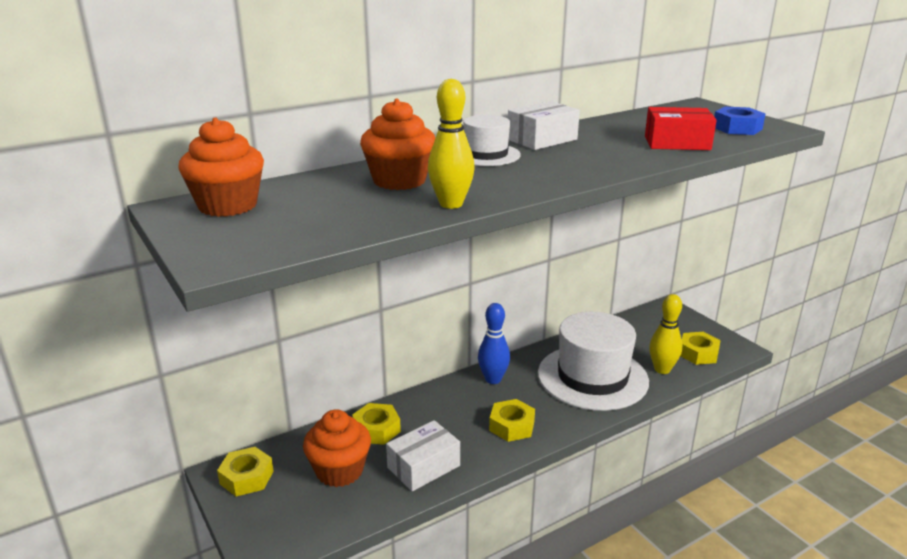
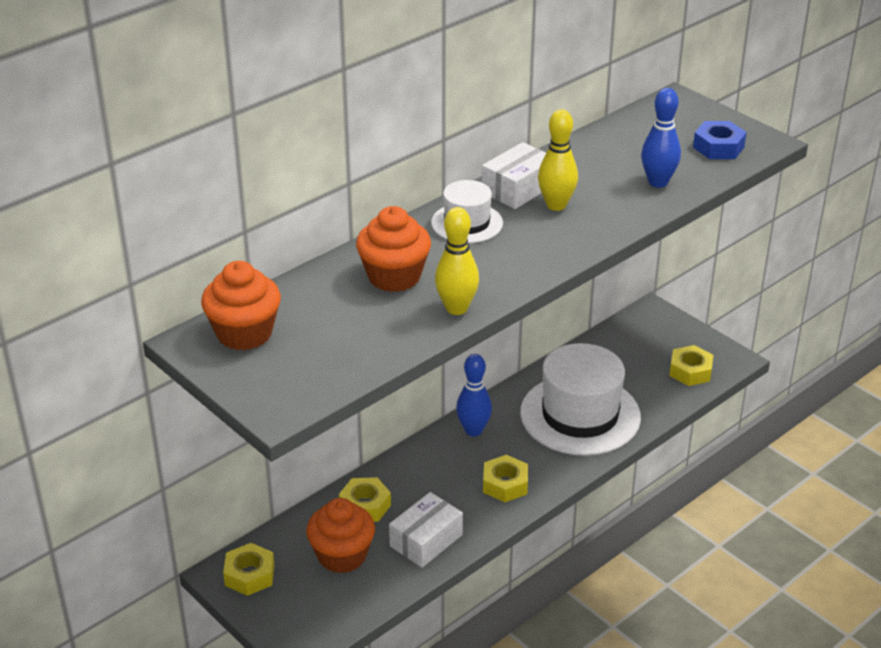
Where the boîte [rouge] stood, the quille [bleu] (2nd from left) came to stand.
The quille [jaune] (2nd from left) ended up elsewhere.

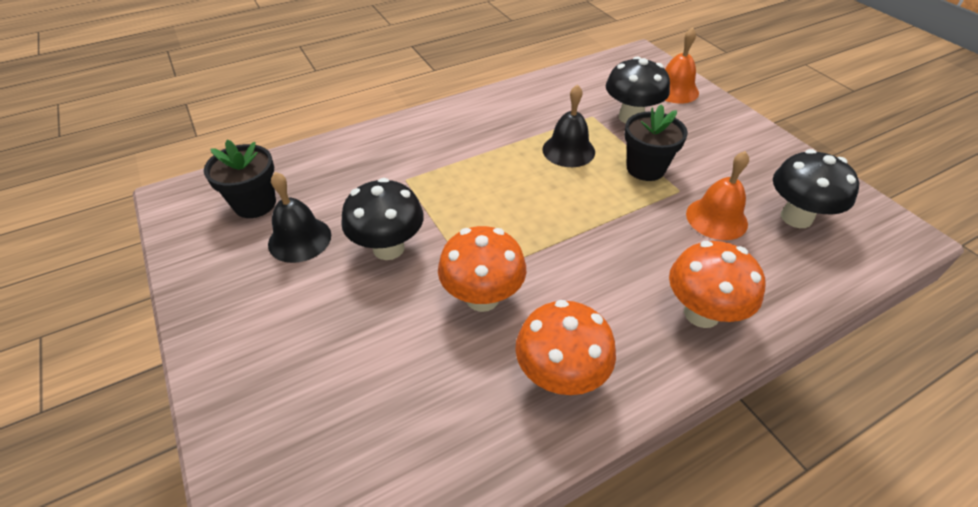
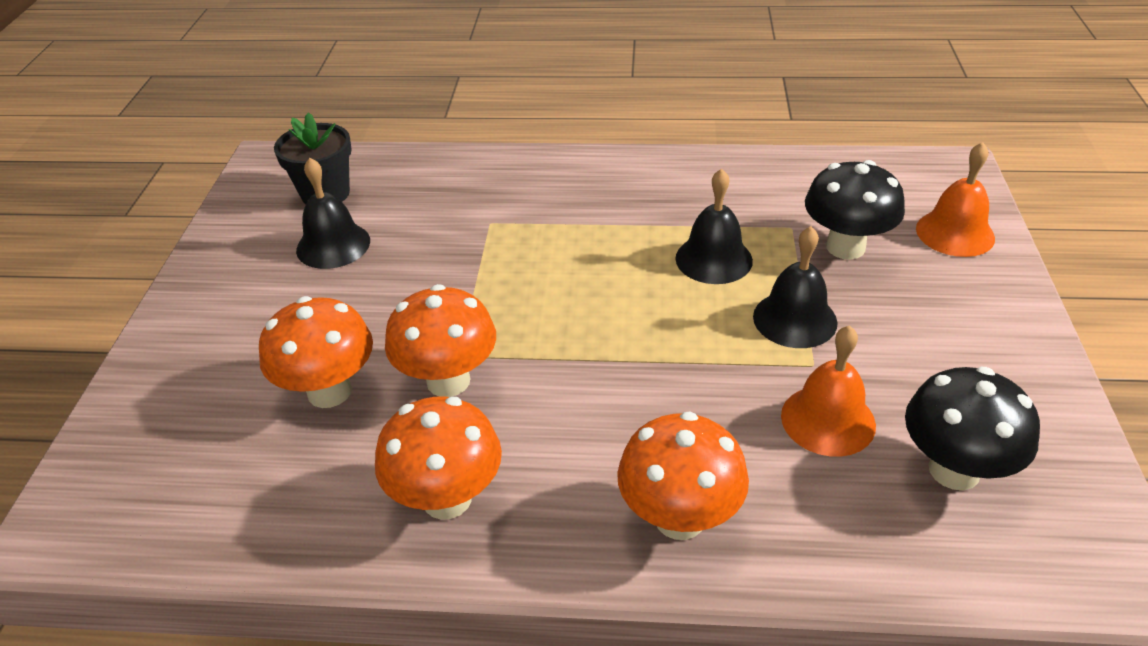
Where the pot de fleurs [noir] (2nd from left) stood, the cloche [noir] (3rd from left) came to stand.
The second view lost the champignon [noir] (1st from left).
The second view gained the champignon [orange] (1st from left).

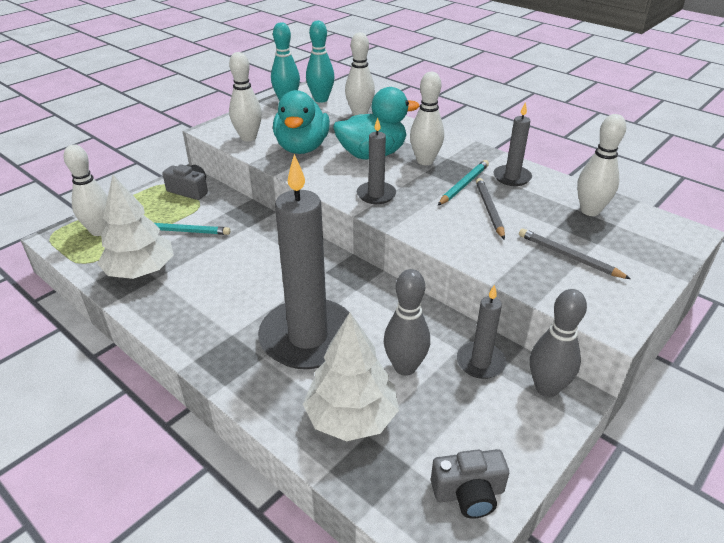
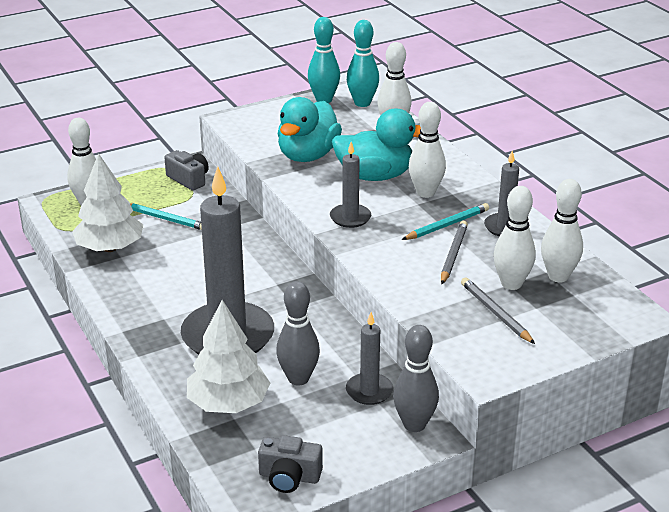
The quille [blanc] (2nd from left in the first image) ended up elsewhere.

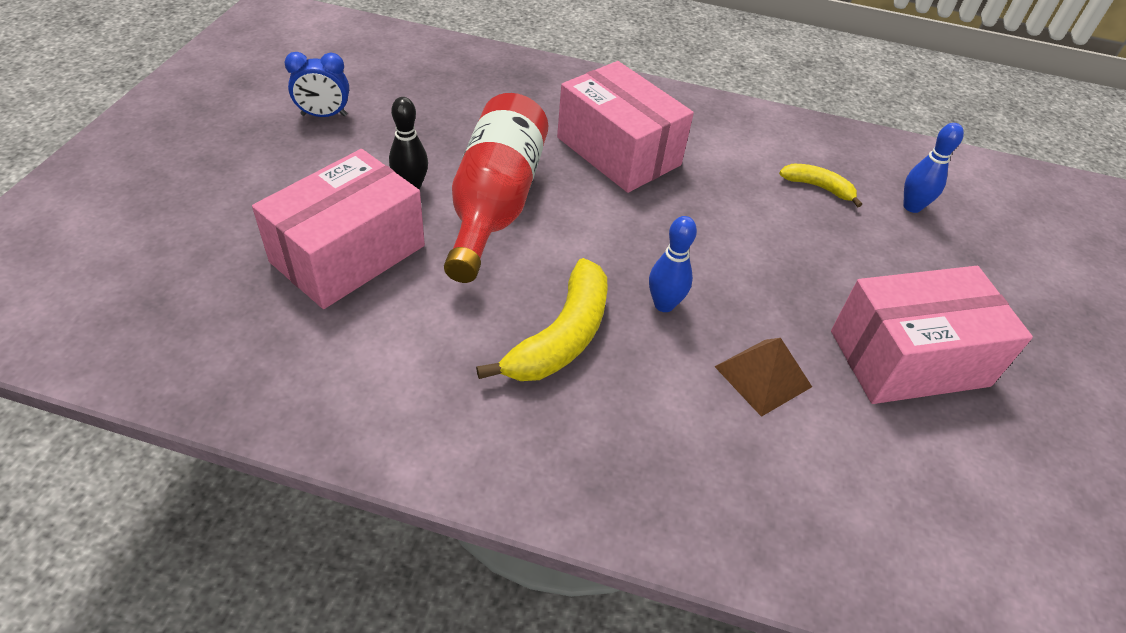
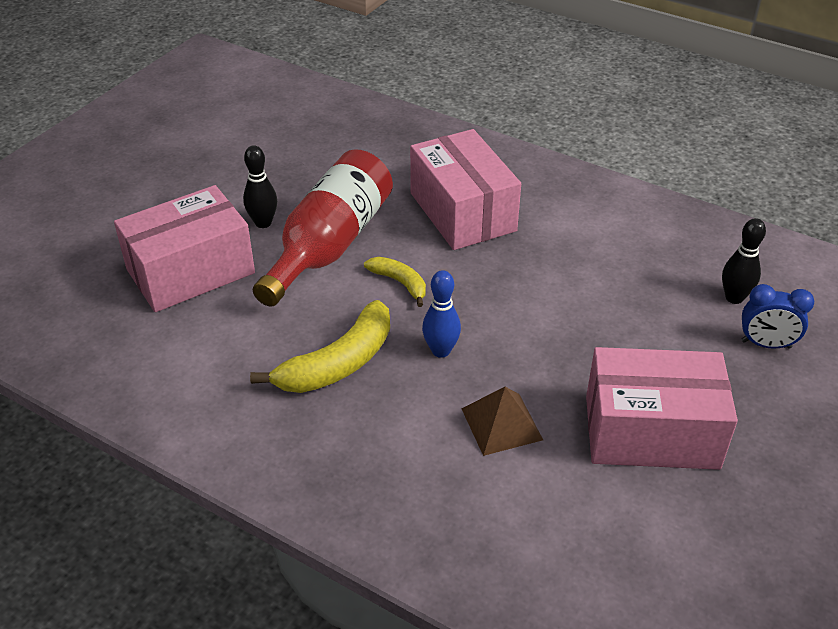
The réveil [bleu] ended up elsewhere.
What was the quille [bleu] (2nd from left) turned into the quille [noir] (2nd from left).
The banane [jaune] (2nd from left) ended up elsewhere.

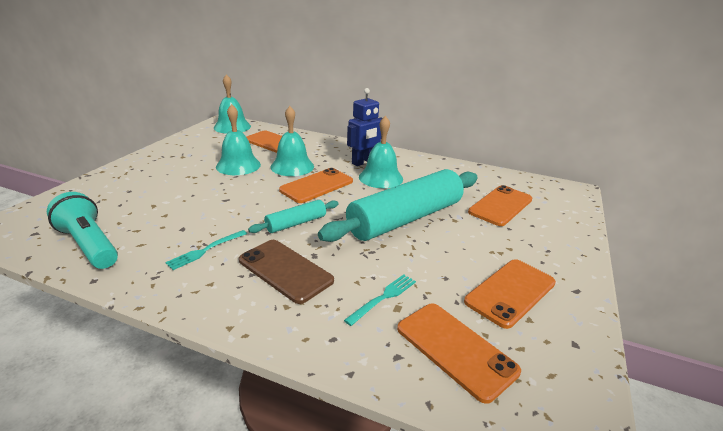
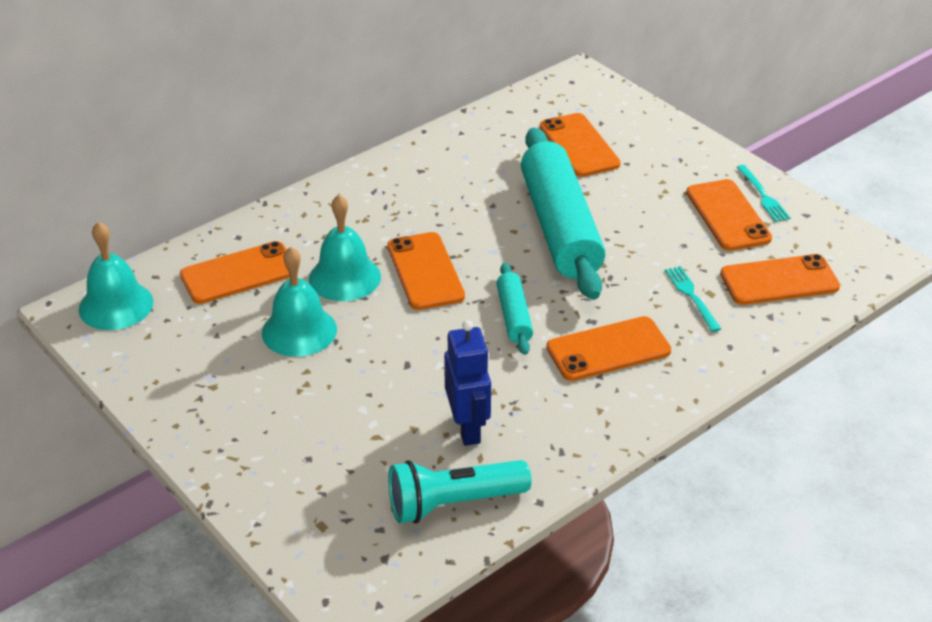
The robot [bleu] ended up elsewhere.
The second view lost the cloche [turquoise] (4th from left).
The fourchette [turquoise] (1st from left in the first image) ended up elsewhere.
What was the téléphone [marron] turned into the téléphone [orange] (4th from left).

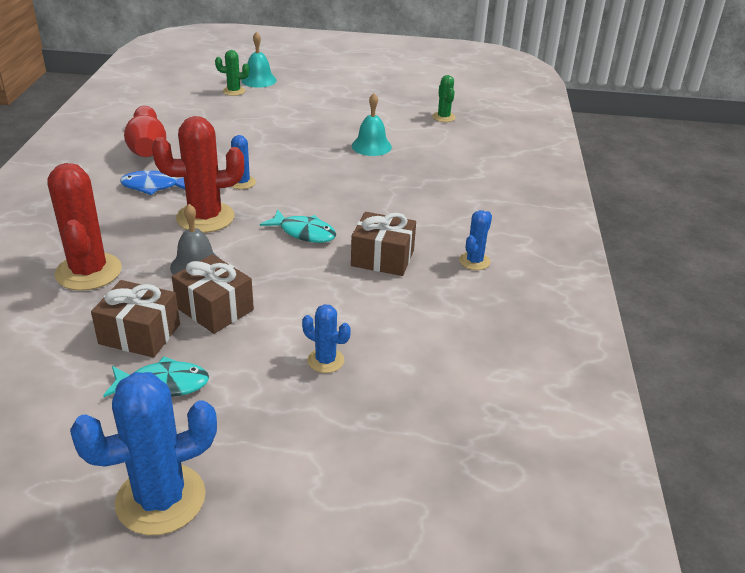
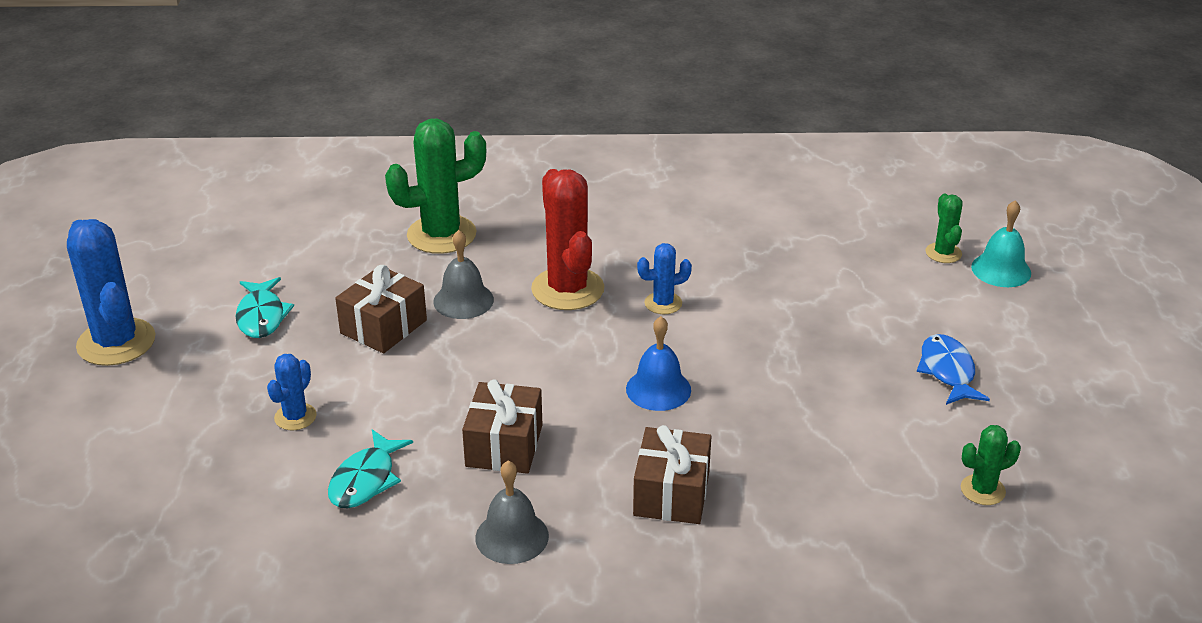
The second view lost the cloche [turquoise] (2nd from left).
The second view lost the quille [rouge].
What was the cactus [rouge] (1st from left) turned into the cactus [vert] (1st from left).
The poisson [bleu] ended up elsewhere.
The poisson [turquoise] (2nd from left) ended up elsewhere.
Where the cactus [bleu] (4th from left) stood, the cloche [gris] (2nd from left) came to stand.
The cadeau [marron] (1st from left in the first image) ended up elsewhere.
The second view gained the cloche [bleu].

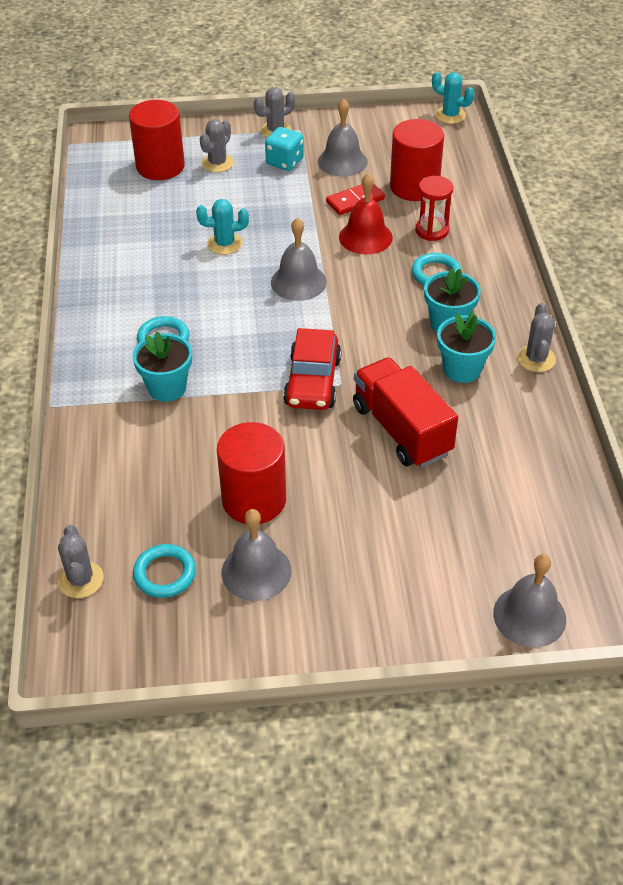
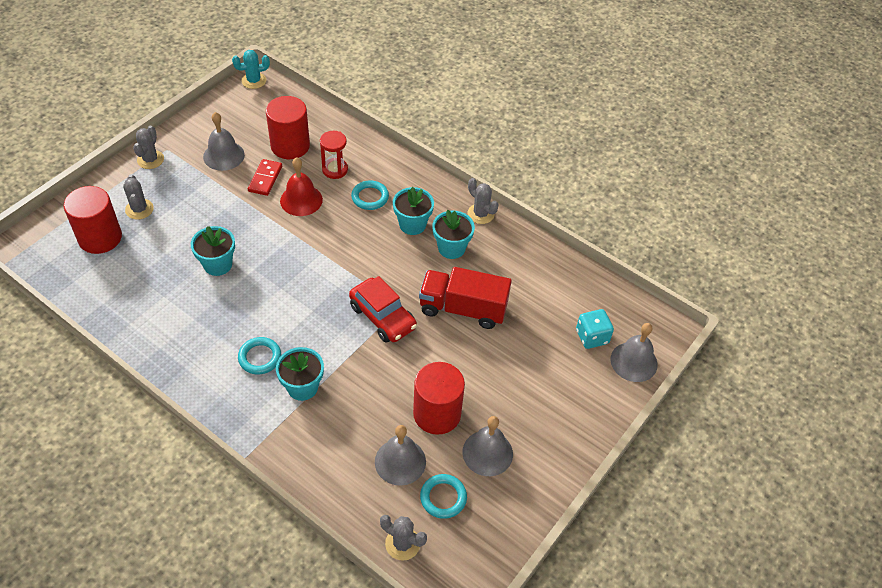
The dé [turquoise] ended up elsewhere.
Where the cactus [turquoise] (1st from left) stood, the pot de fleurs [turquoise] (1st from left) came to stand.
The cloche [gris] (2nd from left) ended up elsewhere.

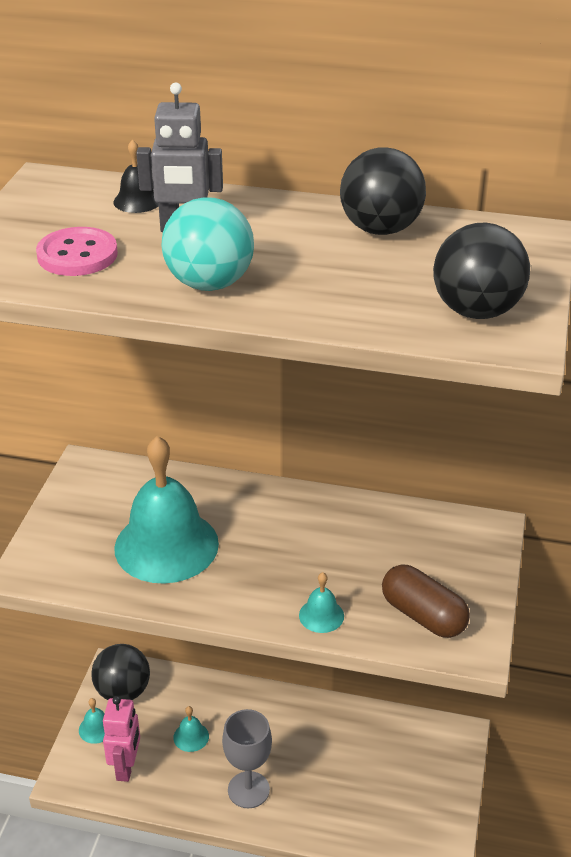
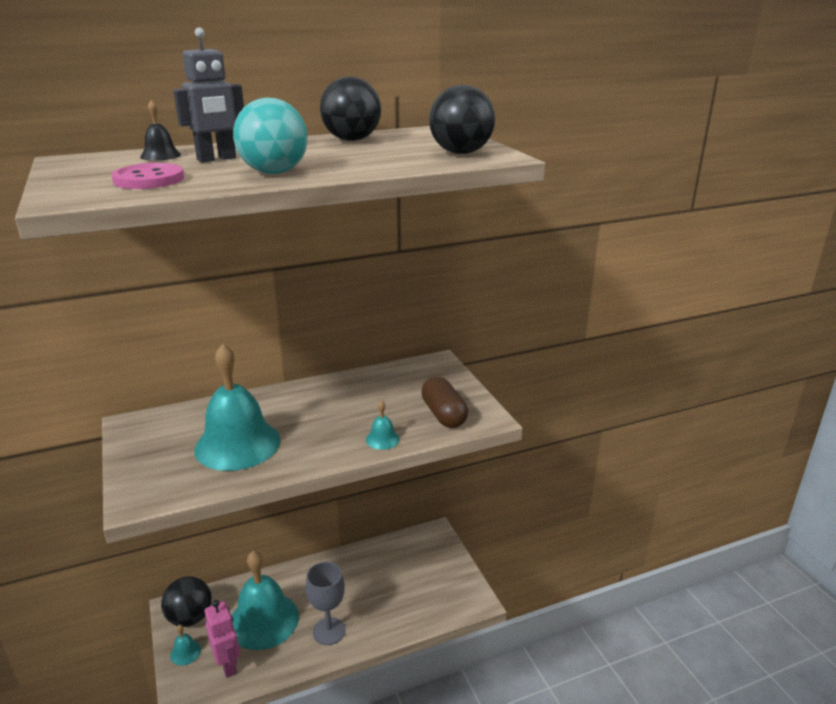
The gélule [marron] ended up facing another way, 60 degrees clockwise from before.
The size of the cloche [turquoise] (3rd from left) changed by a factor of 2.45.

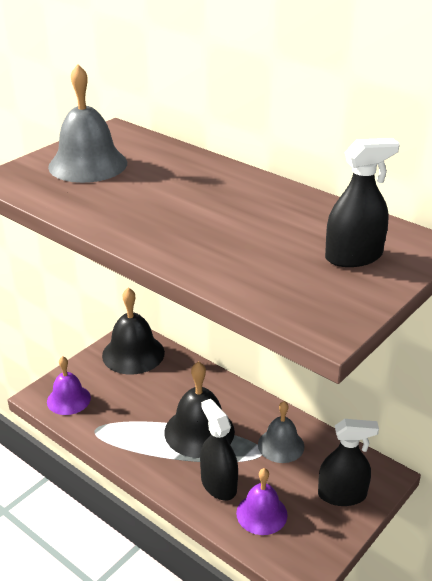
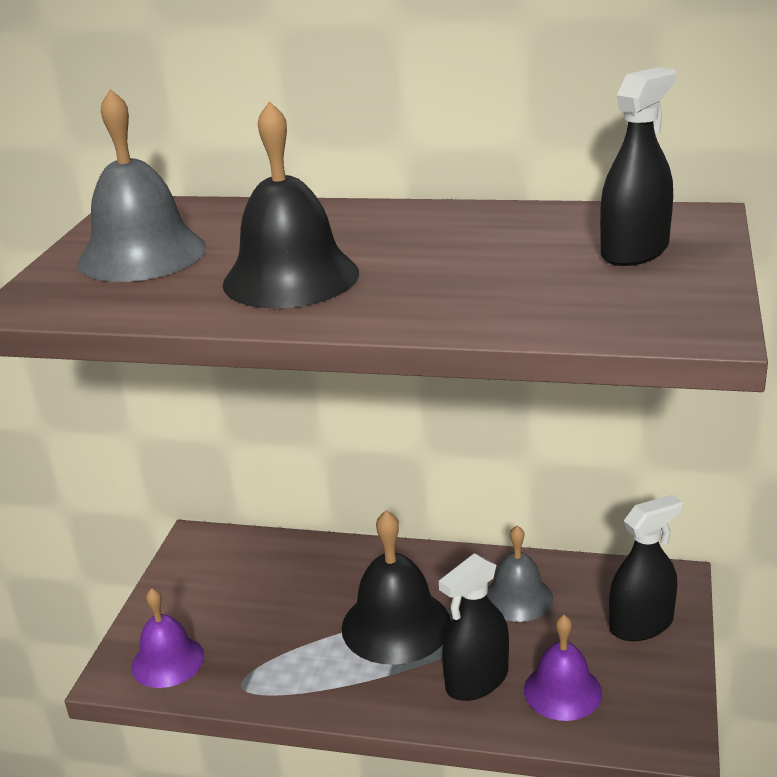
The cloche [noir] (1st from left) ended up elsewhere.
The vaporisateur [noir] (1st from left) ended up facing another way, 75 degrees counterclockwise from before.

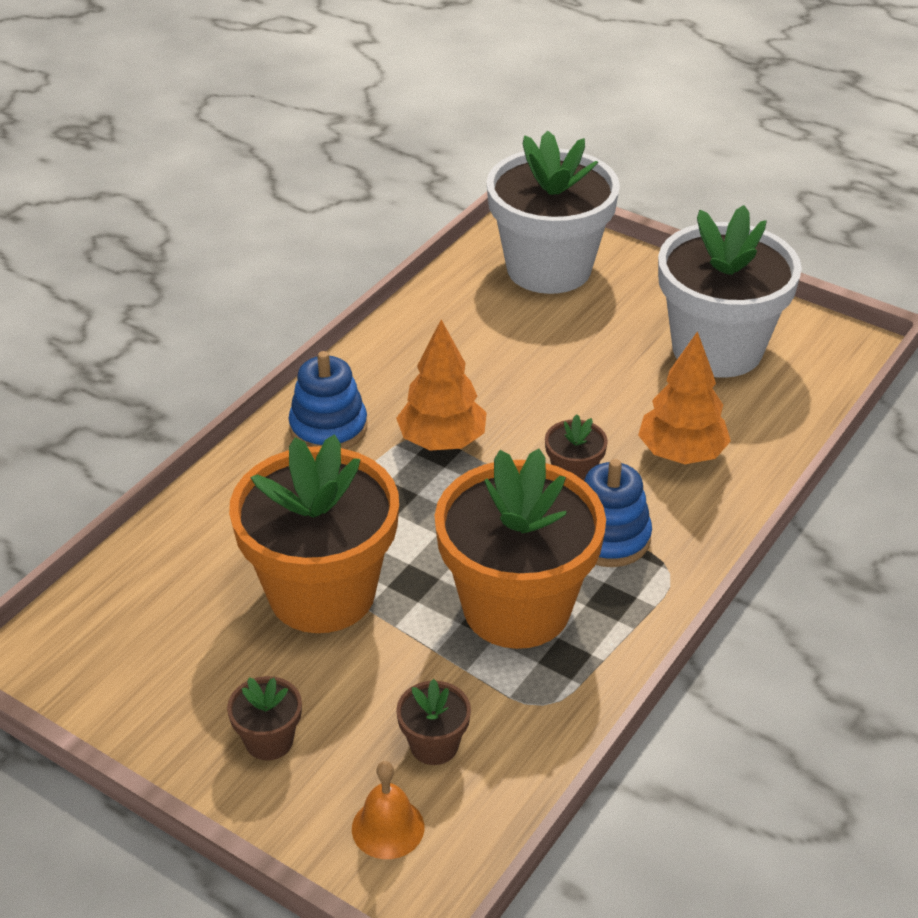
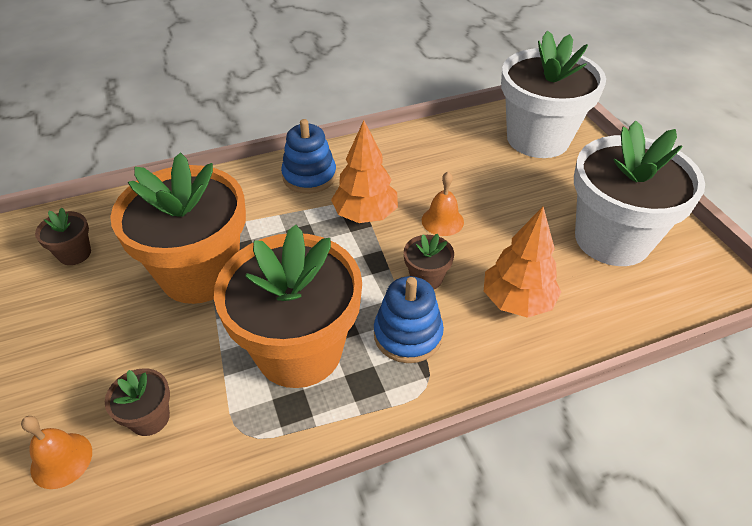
The pot de fleurs [marron] (1st from left) ended up elsewhere.
The second view gained the cloche [orange] (2nd from left).

